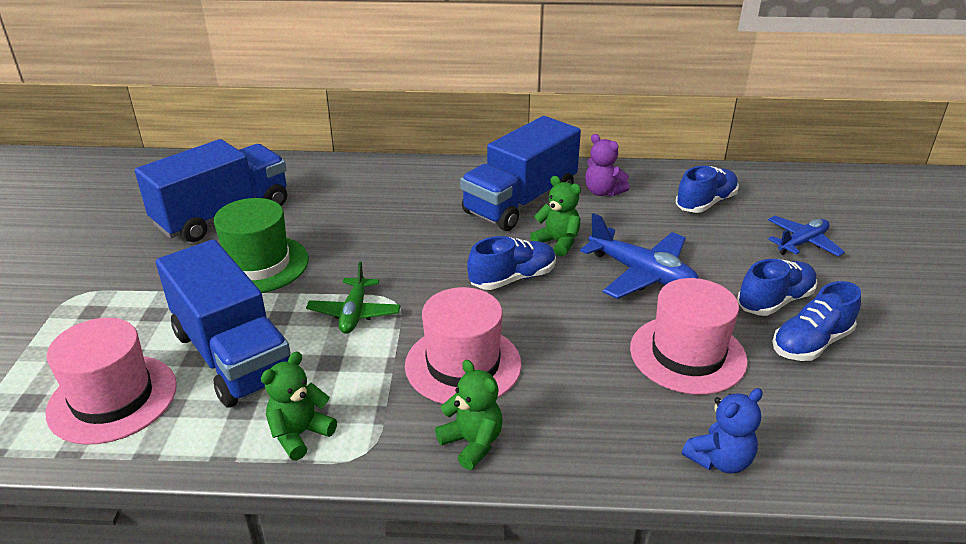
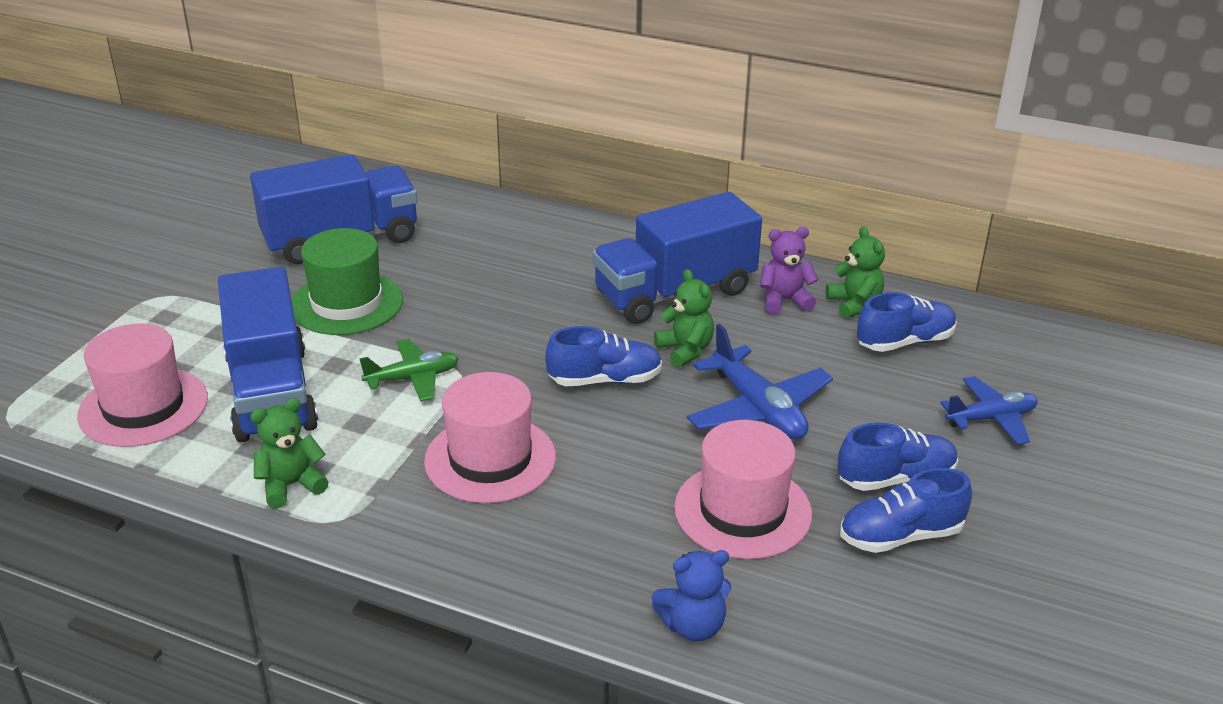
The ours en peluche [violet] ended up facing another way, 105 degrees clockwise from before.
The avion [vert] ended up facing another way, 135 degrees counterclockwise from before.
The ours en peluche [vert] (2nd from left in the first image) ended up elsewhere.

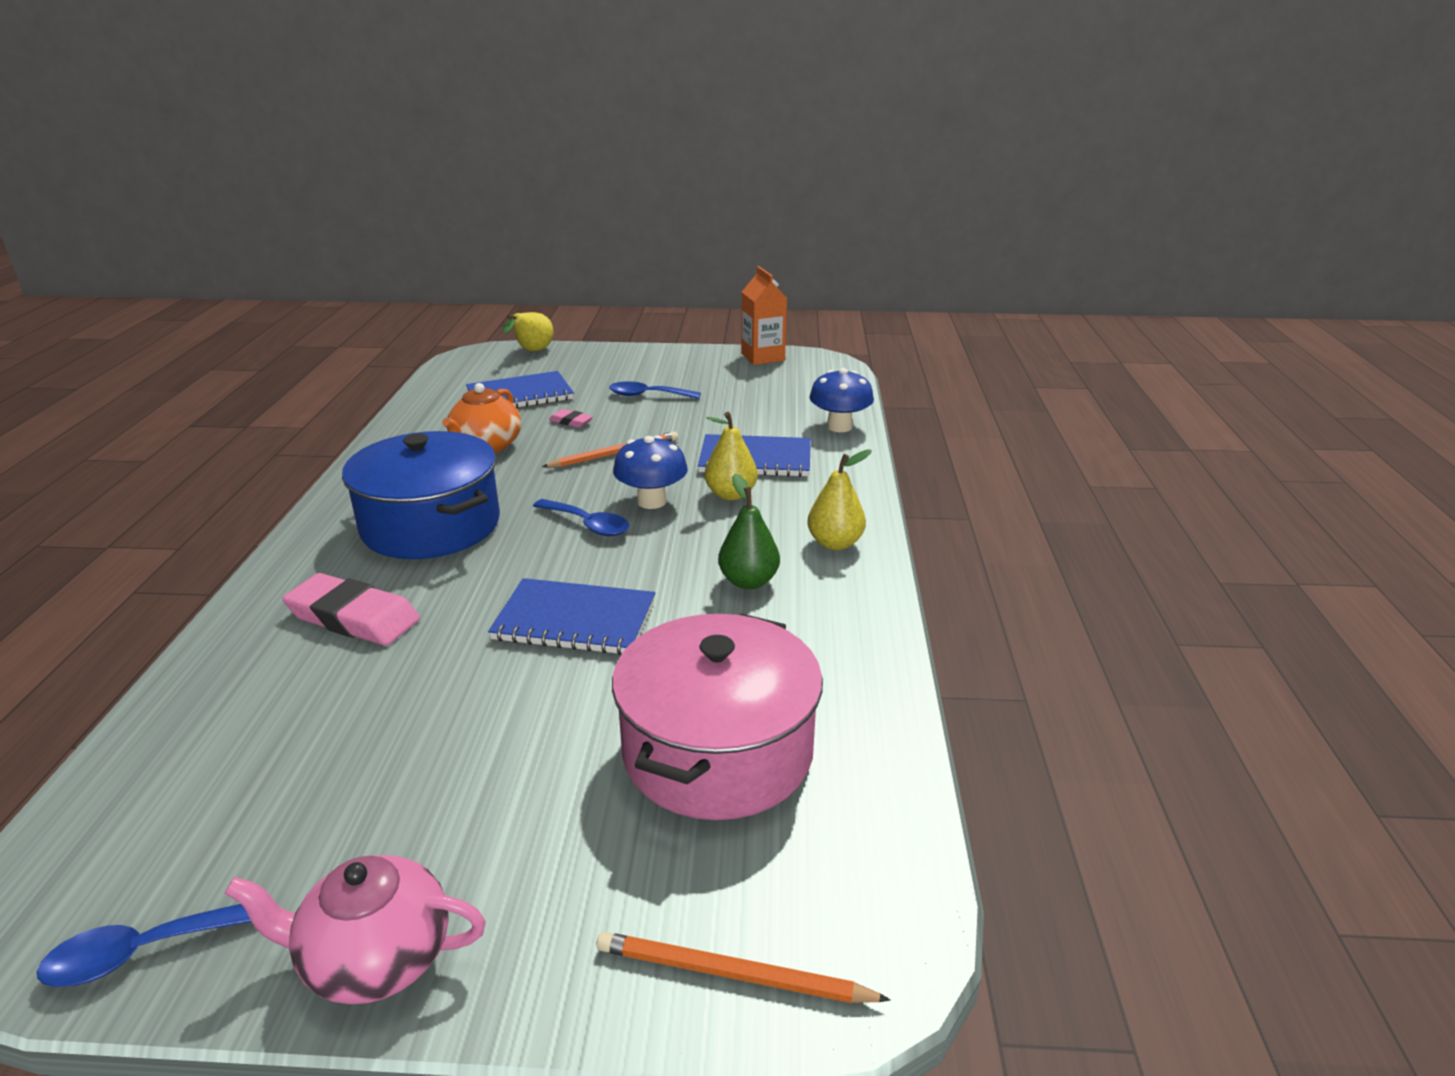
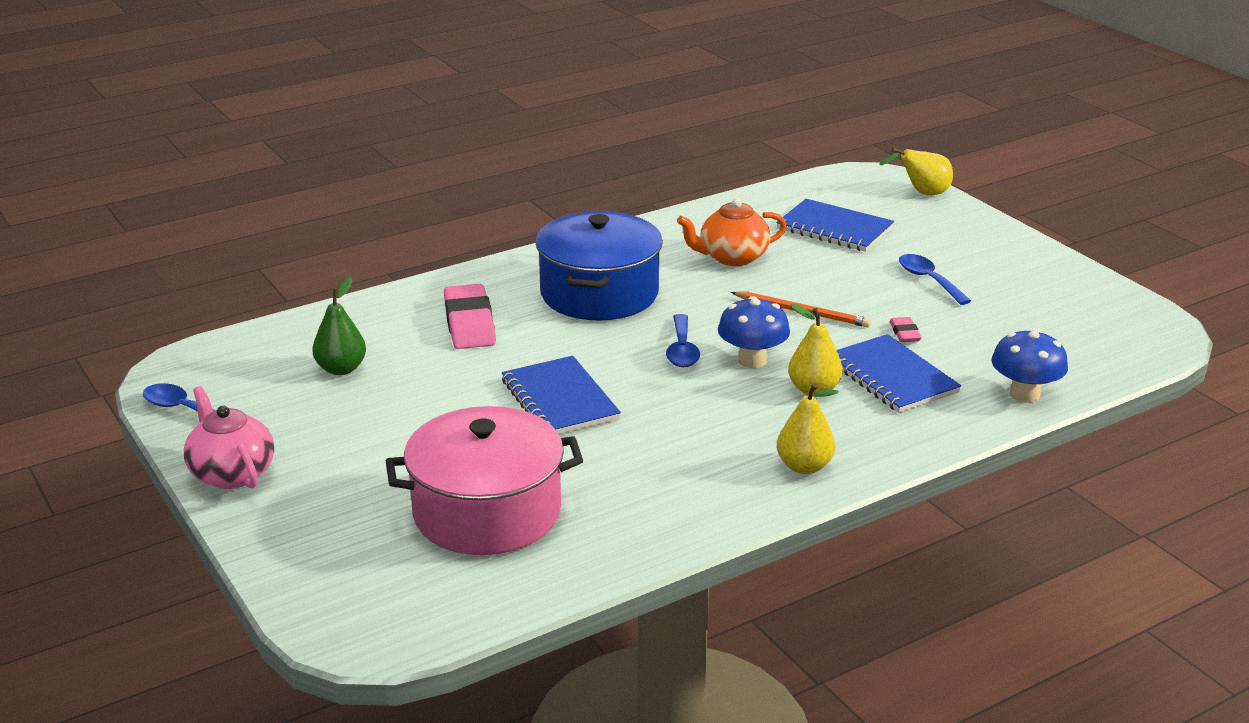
The second view lost the brique de lait [orange].
The gomme [rose] (2nd from left) ended up elsewhere.
The poire [vert] ended up elsewhere.
The second view lost the crayon [orange] (2nd from left).

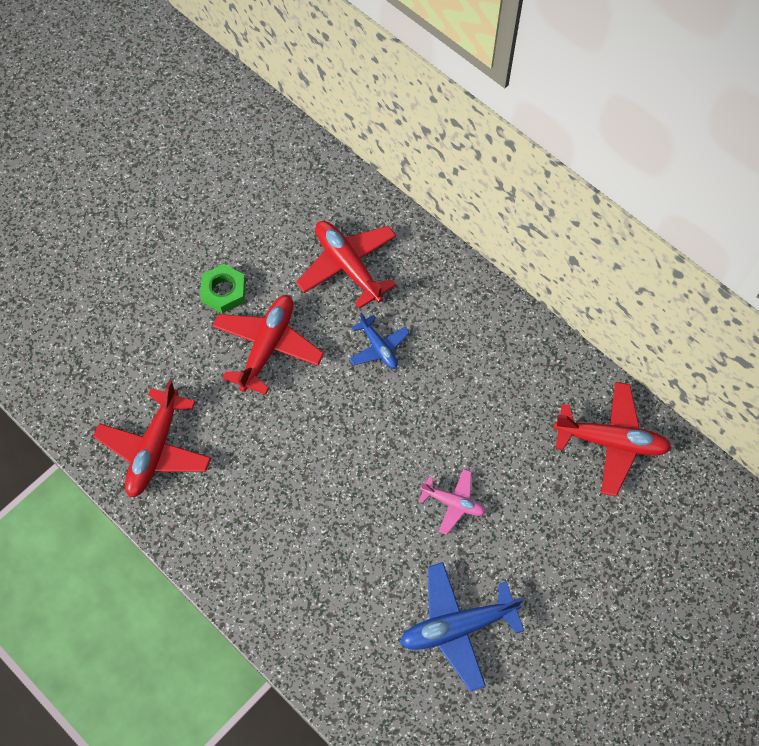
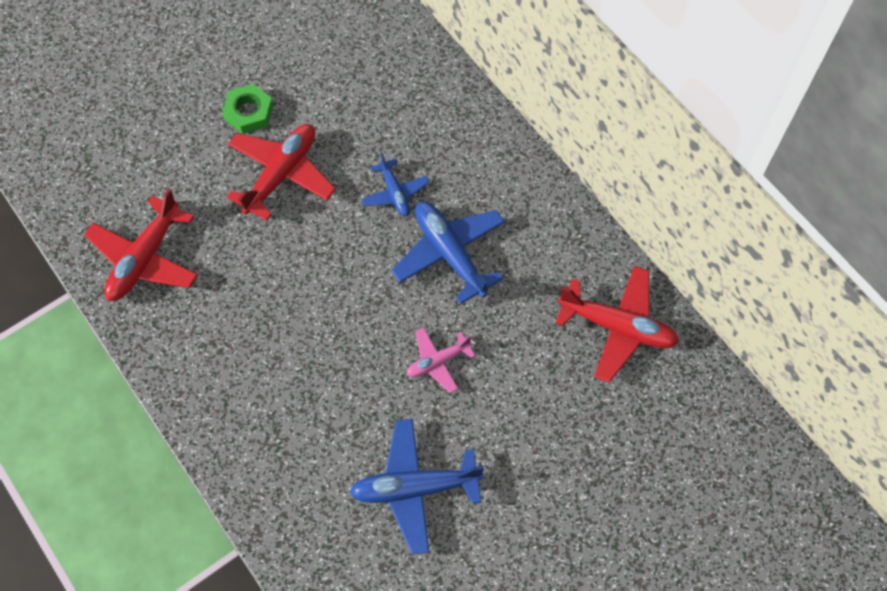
The second view lost the avion [rouge] (3rd from left).
The avion [rose] ended up facing another way, 120 degrees clockwise from before.
The second view gained the avion [bleu] (3rd from left).

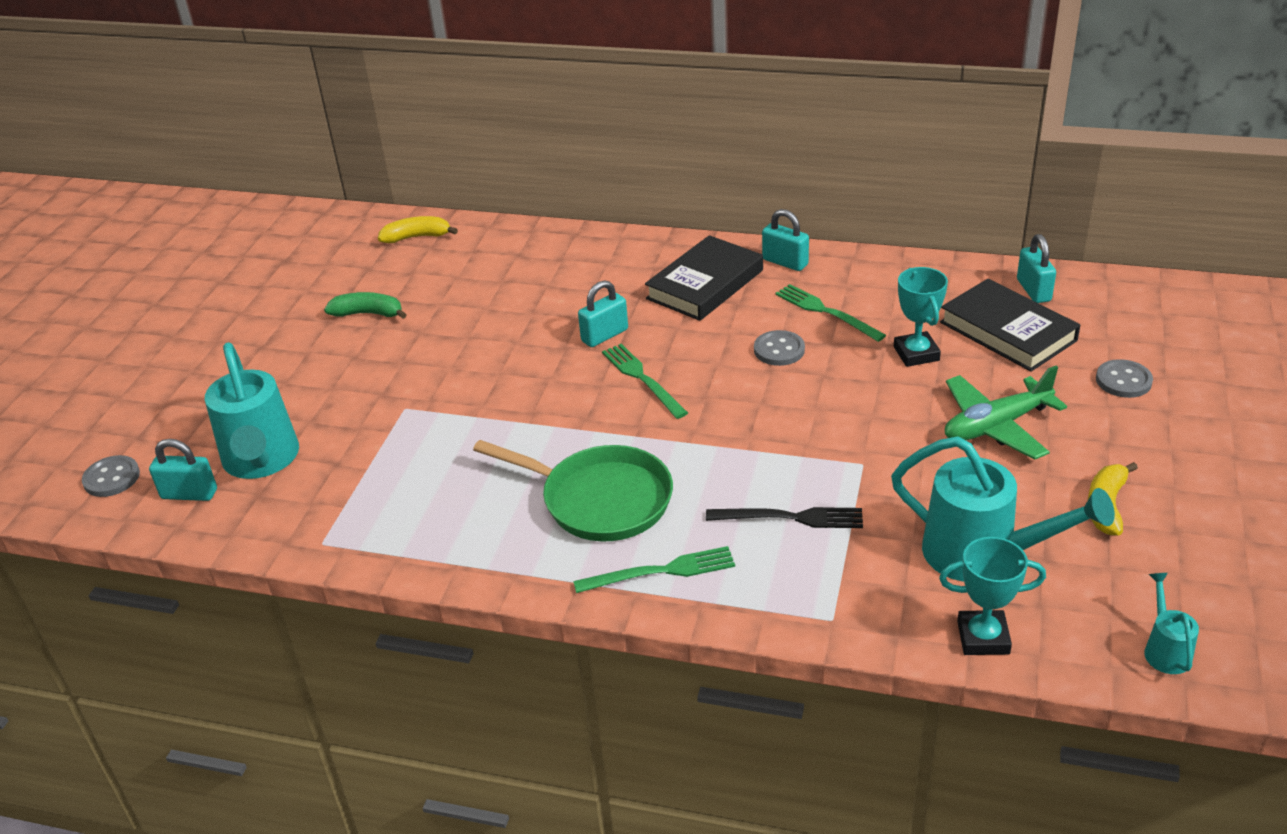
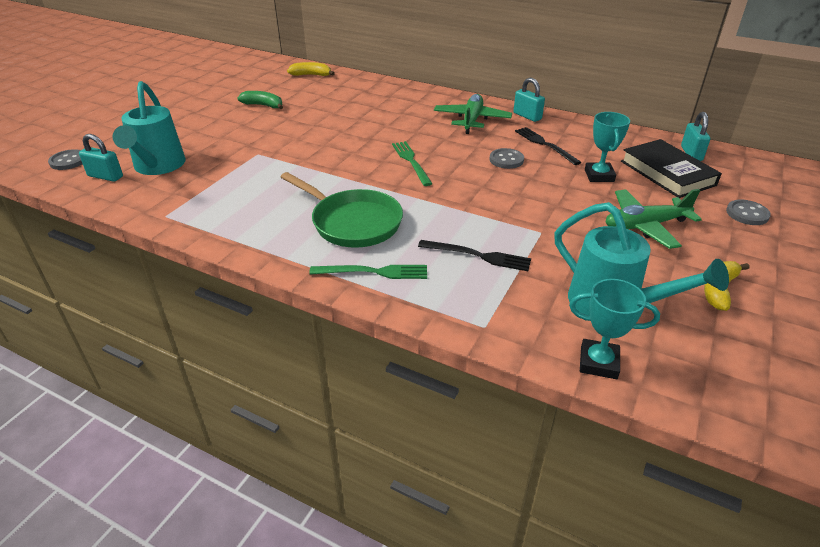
Where the livre [noir] (1st from left) stood, the avion [vert] (1st from left) came to stand.
The second view lost the cadenas [turquoise] (2nd from left).
What was the fourchette [vert] (3rd from left) turned into the fourchette [noir] (2nd from left).
The second view lost the arrosoir [turquoise] (3rd from left).

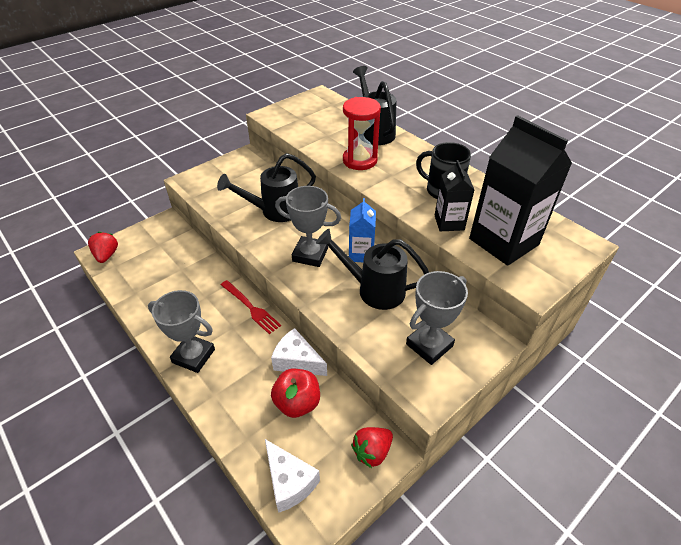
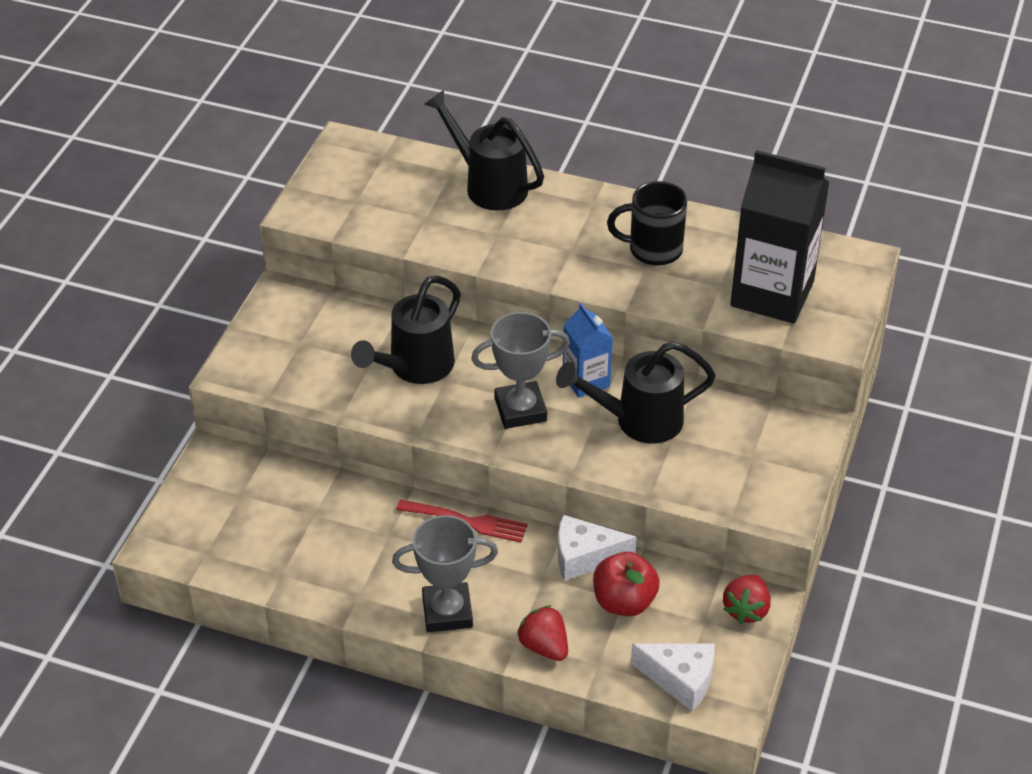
The second view lost the sablier [rouge].
The second view lost the brique de lait [noir] (1st from left).
The fraise [rouge] (1st from left) ended up elsewhere.
The second view lost the trophée [gris] (3rd from left).

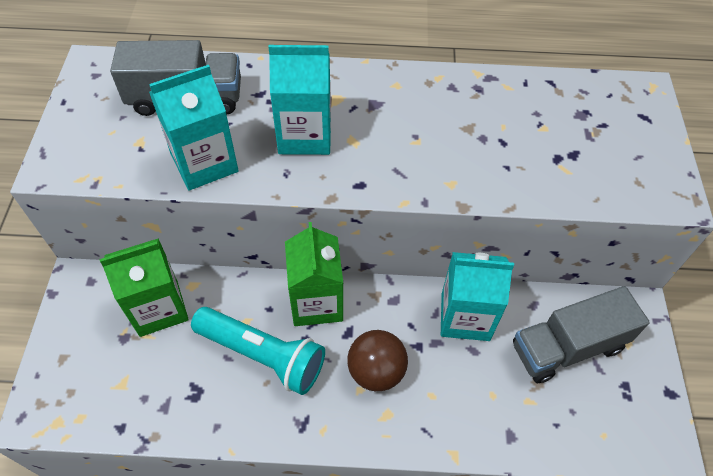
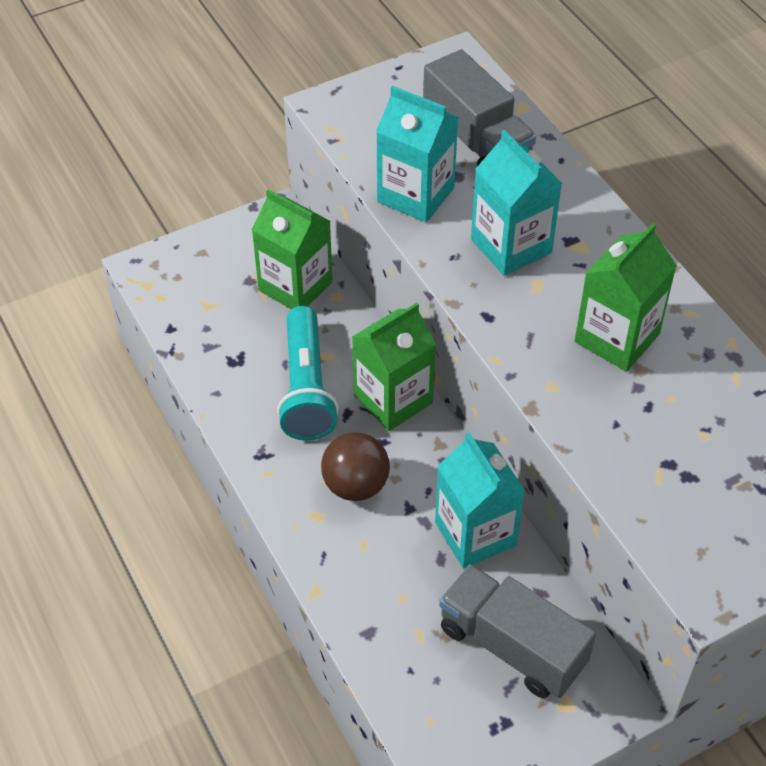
The second view gained the brique de lait [vert] (3rd from left).

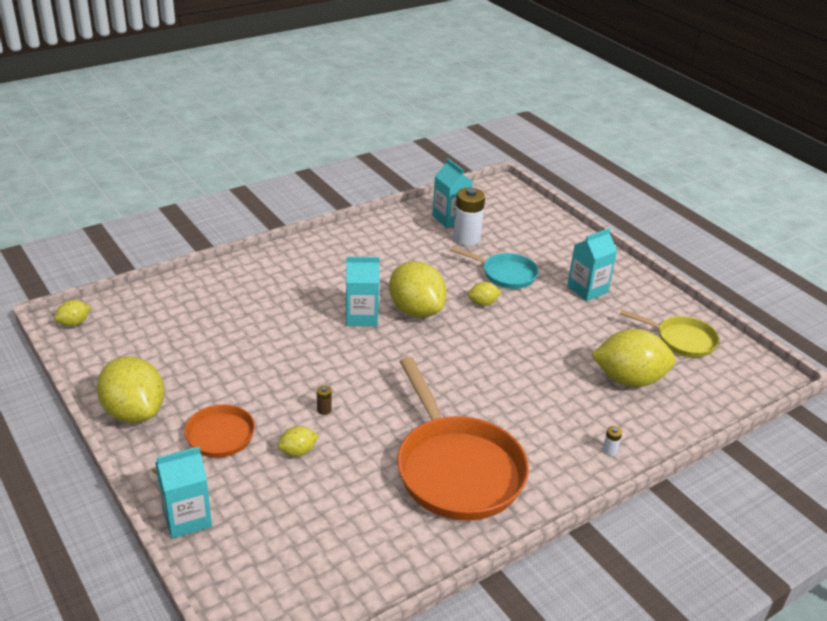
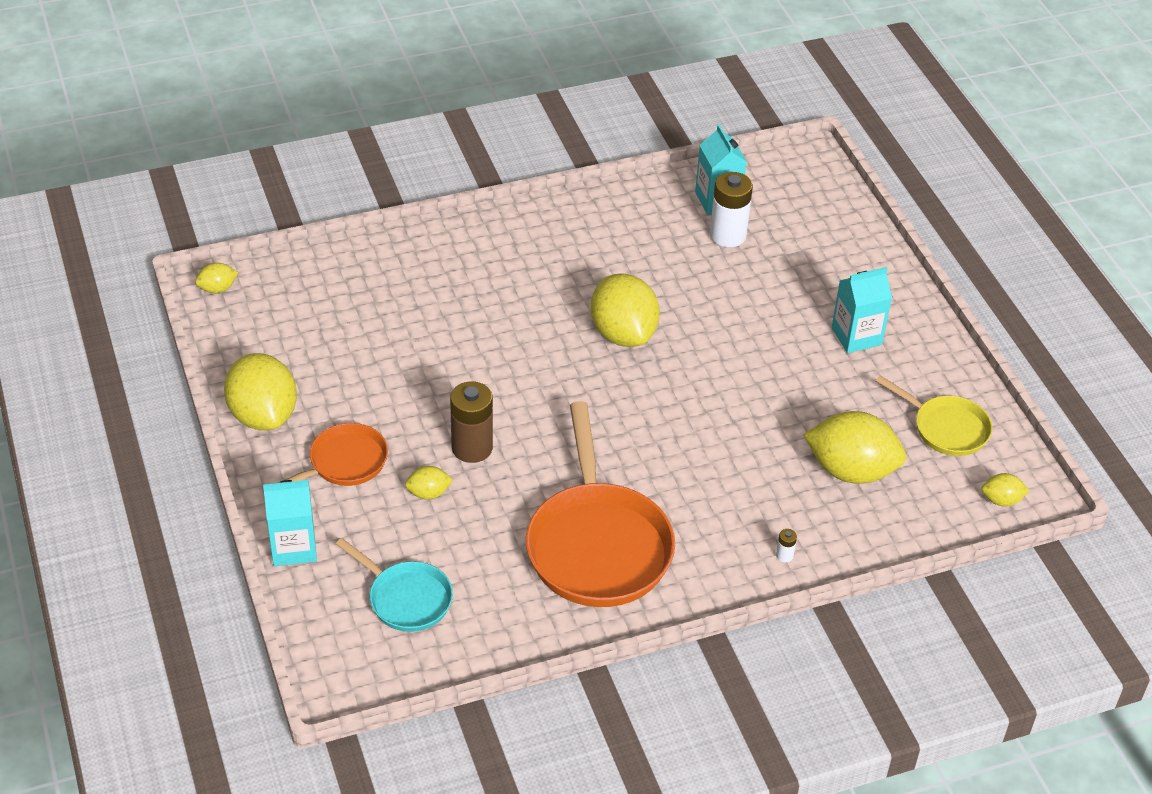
The poêle [turquoise] ended up elsewhere.
The second view lost the brique de lait [turquoise] (2nd from left).
The citron [jaune] (5th from left in the first image) ended up elsewhere.
The size of the pile [marron] changed by a factor of 2.45.

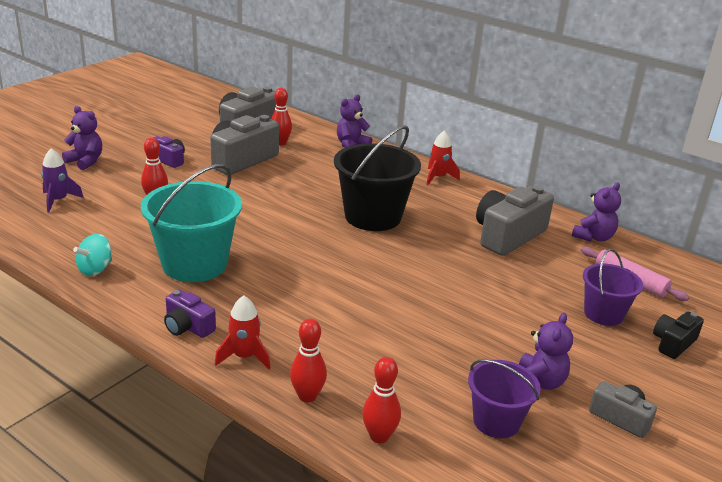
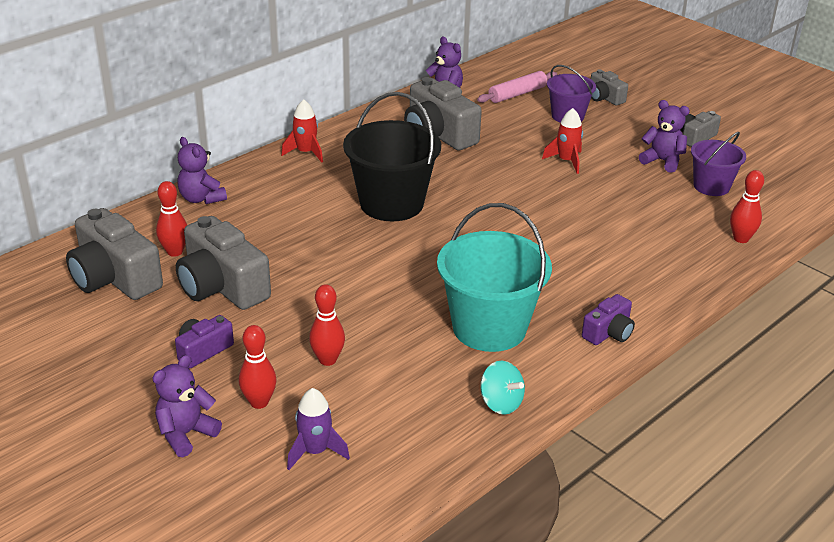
The fusée [rouge] (1st from left in the first image) ended up elsewhere.
What was the appareil photo [noir] turned into the appareil photo [gris] (4th from left).
The quille [rouge] (3rd from left in the first image) ended up elsewhere.

